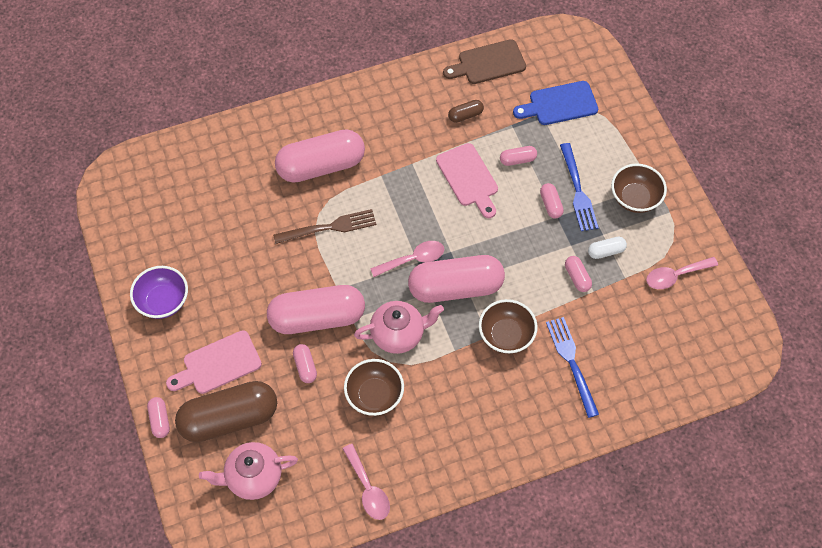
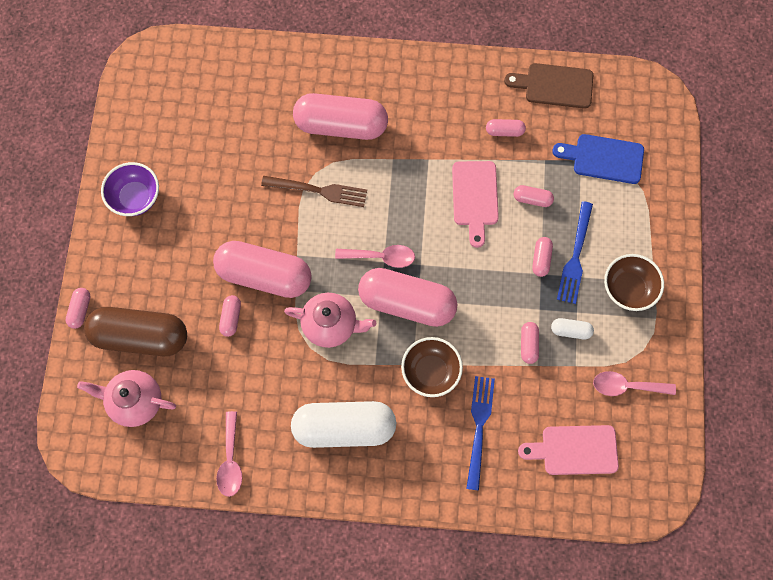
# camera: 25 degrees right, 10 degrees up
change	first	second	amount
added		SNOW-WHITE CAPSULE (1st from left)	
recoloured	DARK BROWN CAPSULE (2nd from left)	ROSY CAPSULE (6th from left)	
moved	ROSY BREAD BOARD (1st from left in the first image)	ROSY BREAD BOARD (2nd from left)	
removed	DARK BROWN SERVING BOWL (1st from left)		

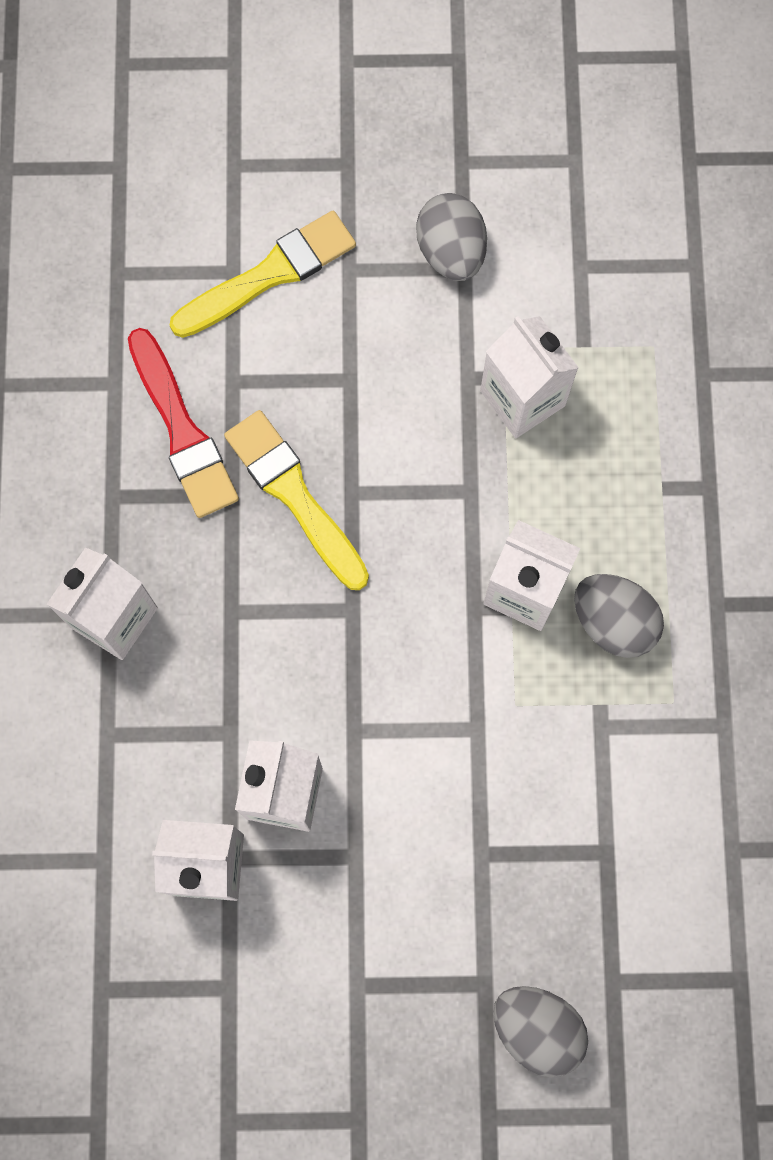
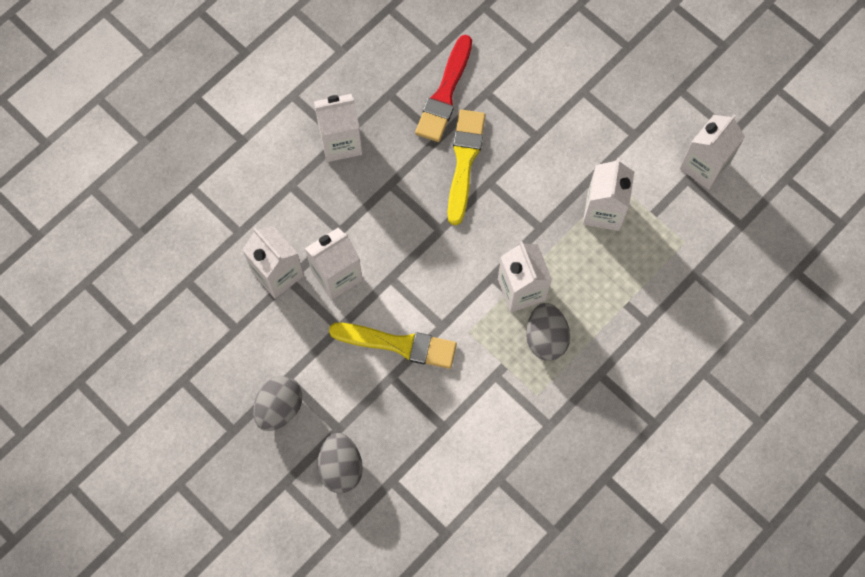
# camera: 45 degrees right, 5 degrees down
change	first	second	amount
moved	GREY TOY EGG (1st from left)		
moved	BRIGHT YELLOW PAINT BRUSH (1st from left)		
added		SNOW-WHITE MILK CARTON (6th from left)	

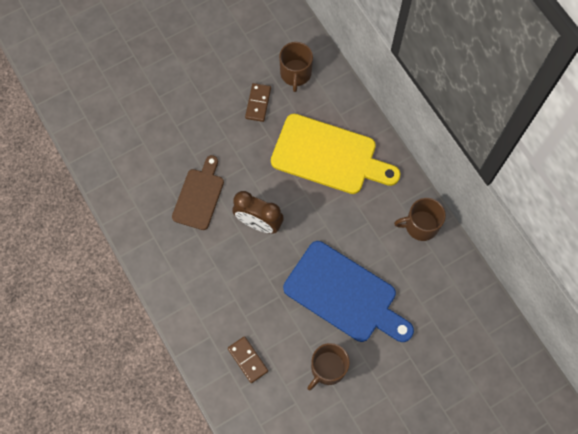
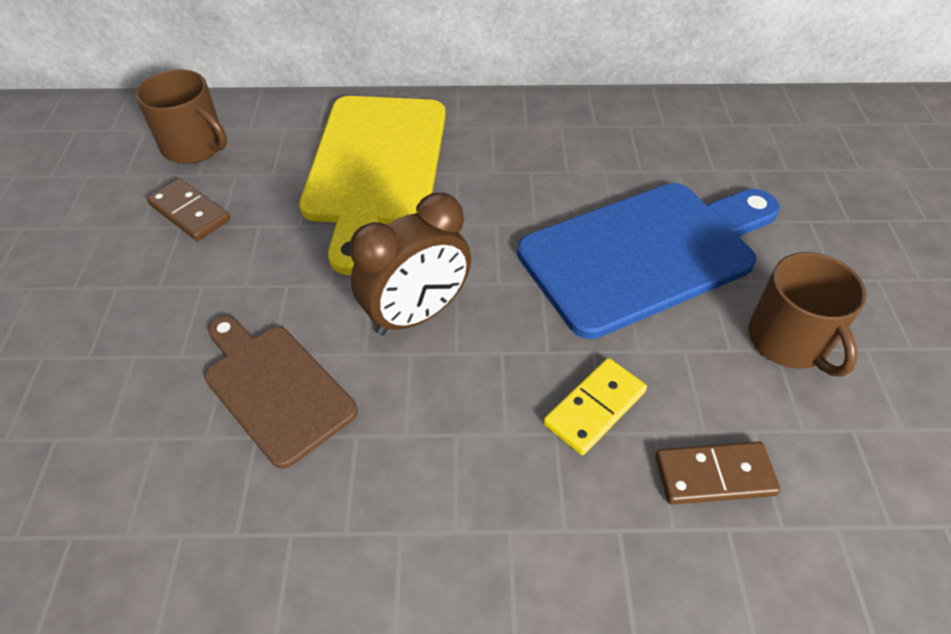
# camera: 60 degrees left, 20 degrees down
change	first	second	amount
turned	BRIGHT YELLOW BREAD BOARD		135 degrees clockwise
added		BRIGHT YELLOW DOMINO TILE	
removed	DARK BROWN TEA MUG (3rd from left)		

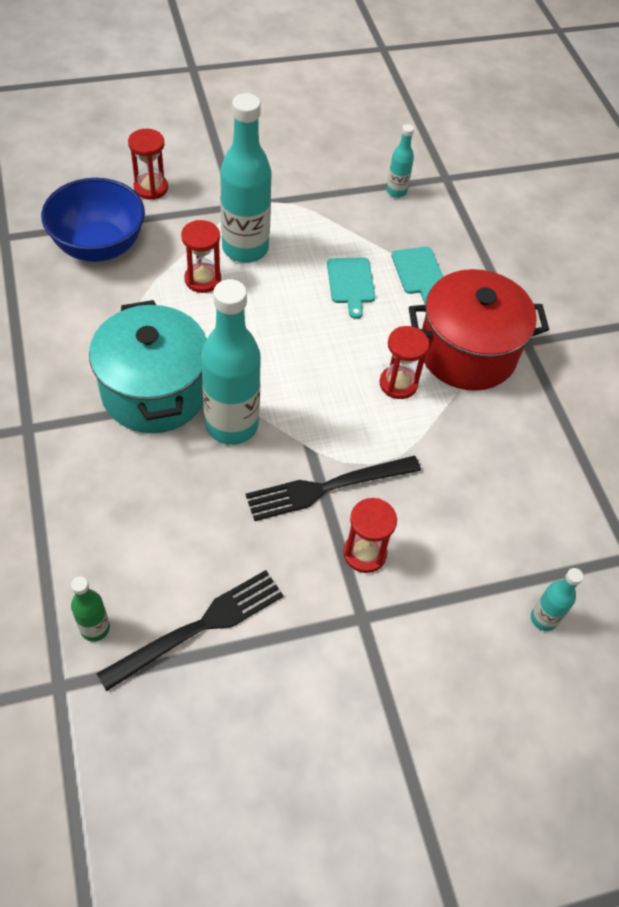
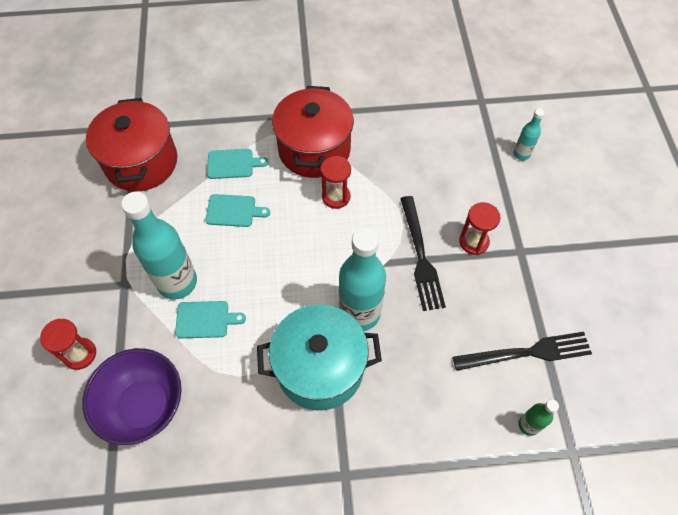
# camera: 75 degrees left, 5 degrees up
change	first	second	amount
recoloured	ROYAL BLUE SERVING BOWL	VIOLET SERVING BOWL	
replaced	AQUA FLASK (3rd from left)	CRIMSON POT (1st from left)	
replaced	CRIMSON SAND TIMER (2nd from left)	AQUA BREAD BOARD (1st from left)	
turned	EBONY TABLE FORK (1st from left in the first image)	EBONY TABLE FORK (2nd from left)	105 degrees clockwise

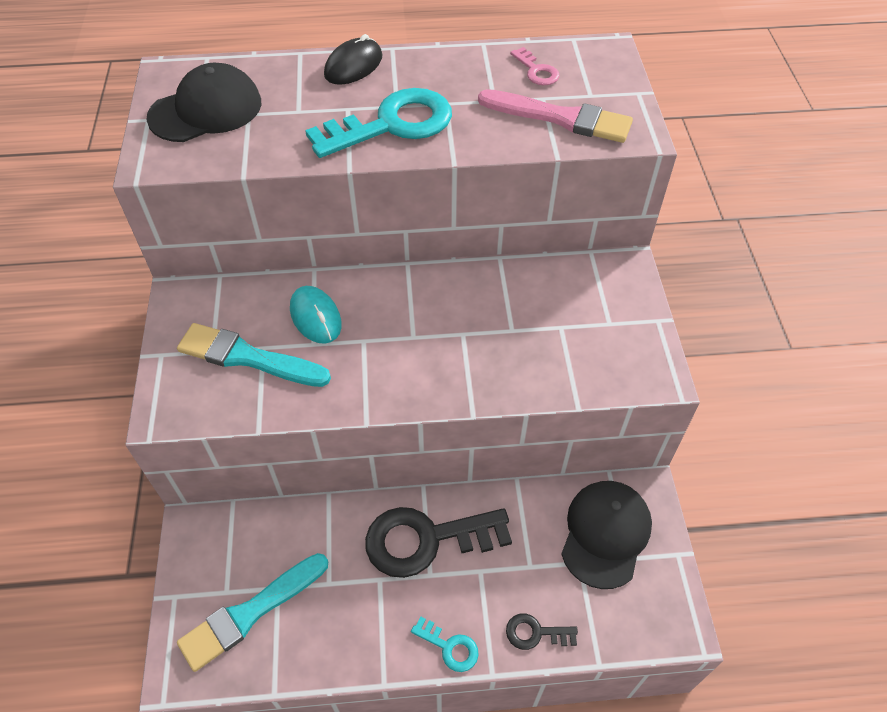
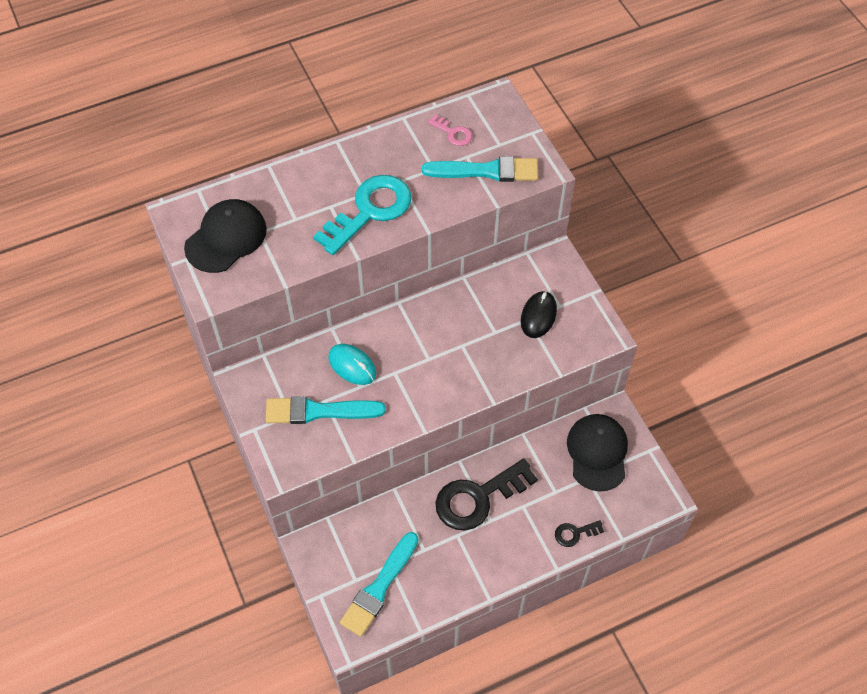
# camera: 20 degrees left, 5 degrees up
change	first	second	amount
recoloured	ROSY PAINT BRUSH	AQUA PAINT BRUSH (3rd from left)	
moved	EBONY COMPUTER MOUSE		
removed	AQUA KEY (2nd from left)		

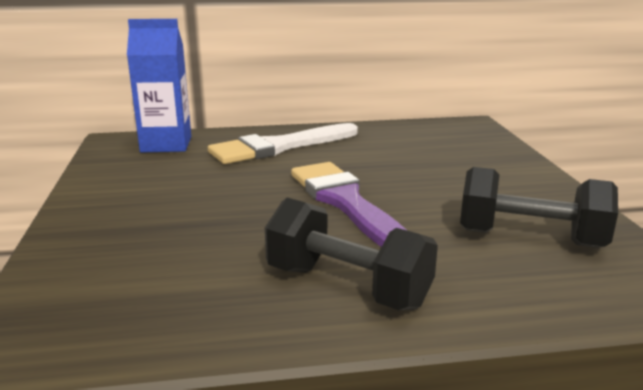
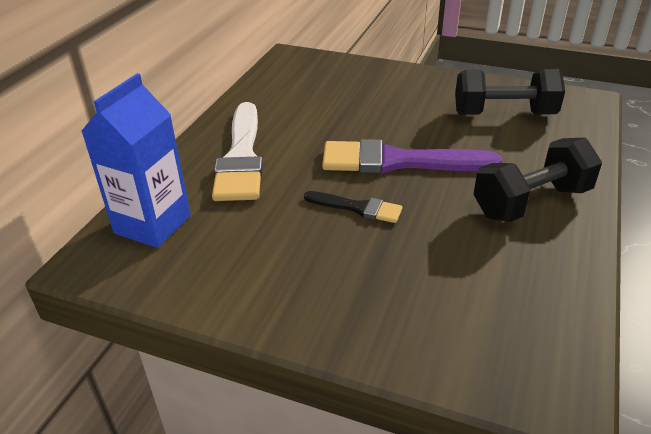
# camera: 60 degrees left, 15 degrees up
change	first	second	amount
added		EBONY PAINT BRUSH	
turned	EBONY DUMBBELL (2nd from left in the first image)	EBONY DUMBBELL (1st from left)	45 degrees clockwise

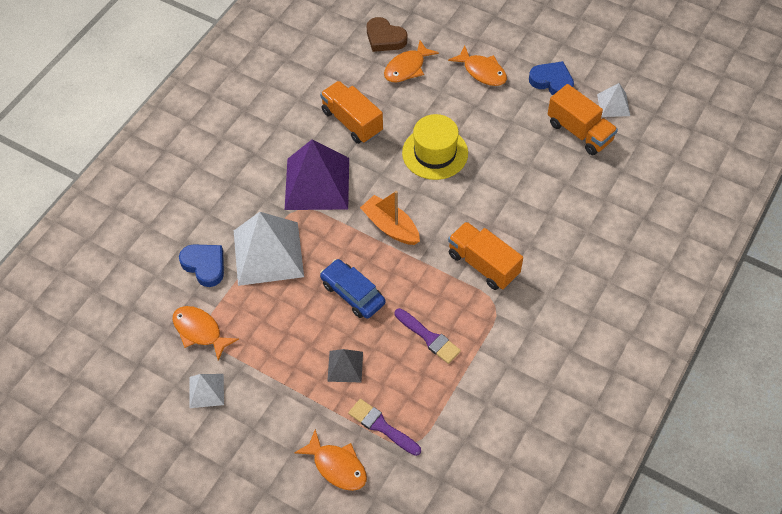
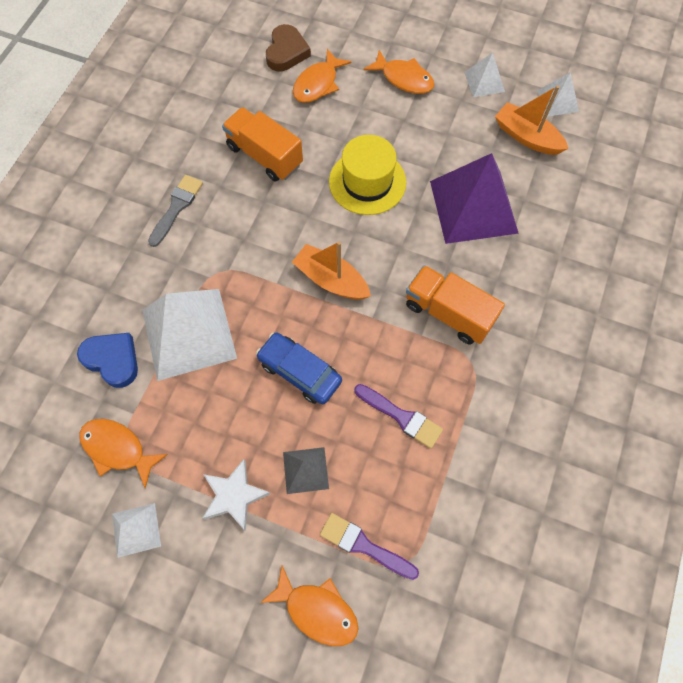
# camera: 10 degrees left, 10 degrees up
change	first	second	amount
added		GREY PAINT BRUSH	
added		SNOW-WHITE STAR SHAPE	
turned	DARK BROWN HEART		105 degrees counterclockwise
moved	VIOLET PYRAMID		
replaced	ROYAL BLUE HEART (2nd from left)	SNOW-WHITE PYRAMID (3rd from left)	
replaced	ORANGE LORRY (3rd from left)	ORANGE SAILBOAT (2nd from left)	

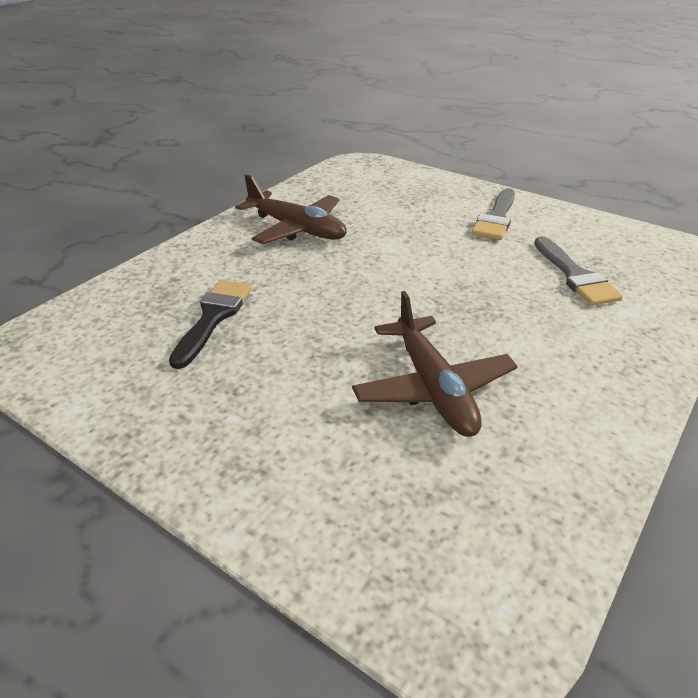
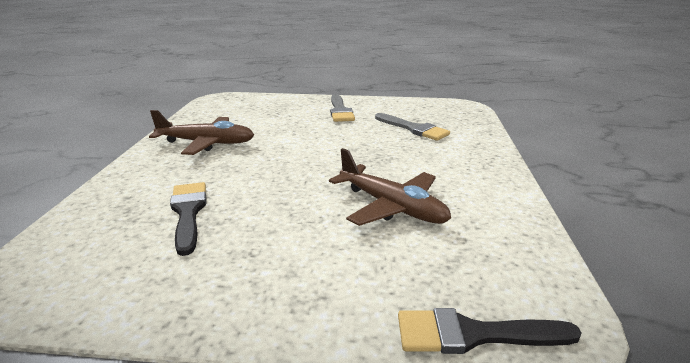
# camera: 30 degrees left, 10 degrees down
change	first	second	amount
added		EBONY PAINT BRUSH (2nd from left)	

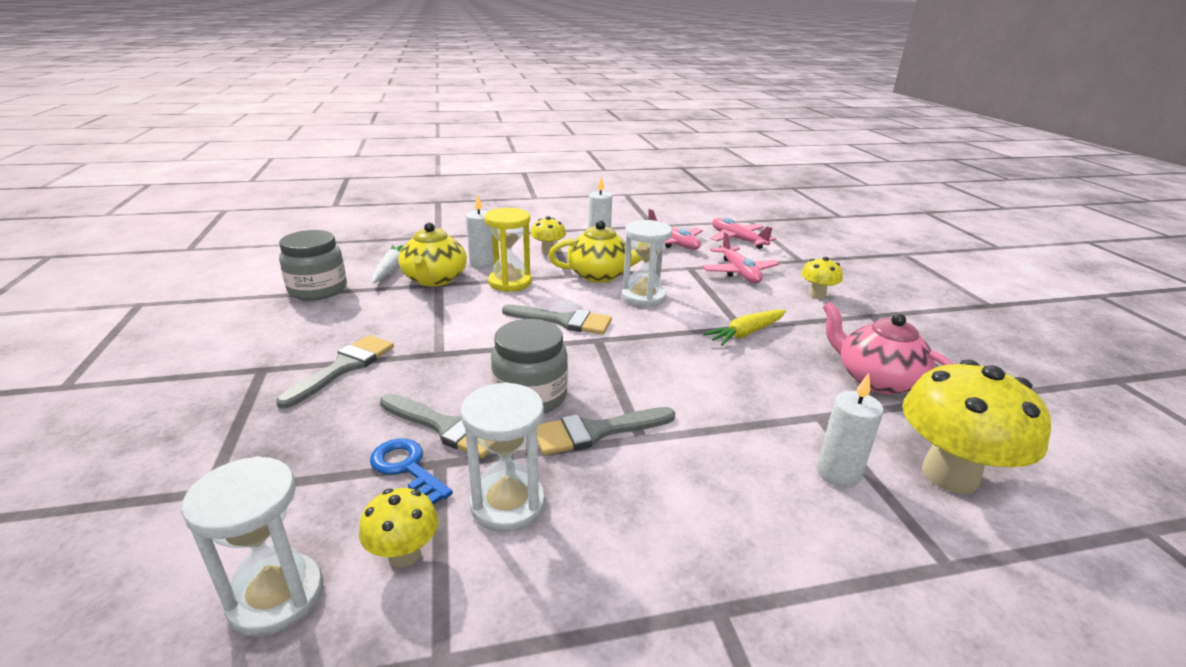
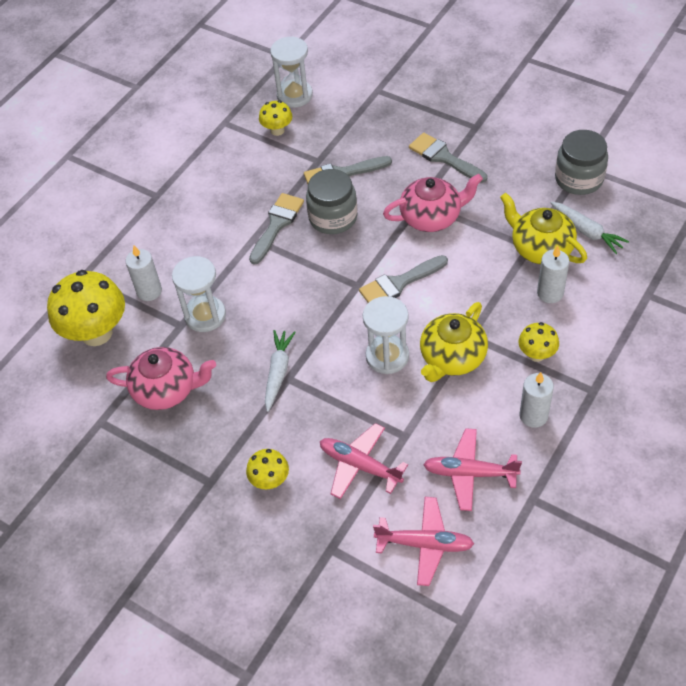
# camera: 140 degrees right, 25 degrees up
change	first	second	amount
moved	SNOW-WHITE SAND TIMER (2nd from left in the first image)	SNOW-WHITE SAND TIMER (1st from left)	
recoloured	BRIGHT YELLOW TOY CARROT	SNOW-WHITE TOY CARROT (1st from left)	
added		ROSY TEAPOT (2nd from left)	
turned	GREY PAINT BRUSH (1st from left in the first image)	GREY PAINT BRUSH (4th from left)	150 degrees clockwise
removed	ROYAL BLUE KEY		
removed	BRIGHT YELLOW SAND TIMER		

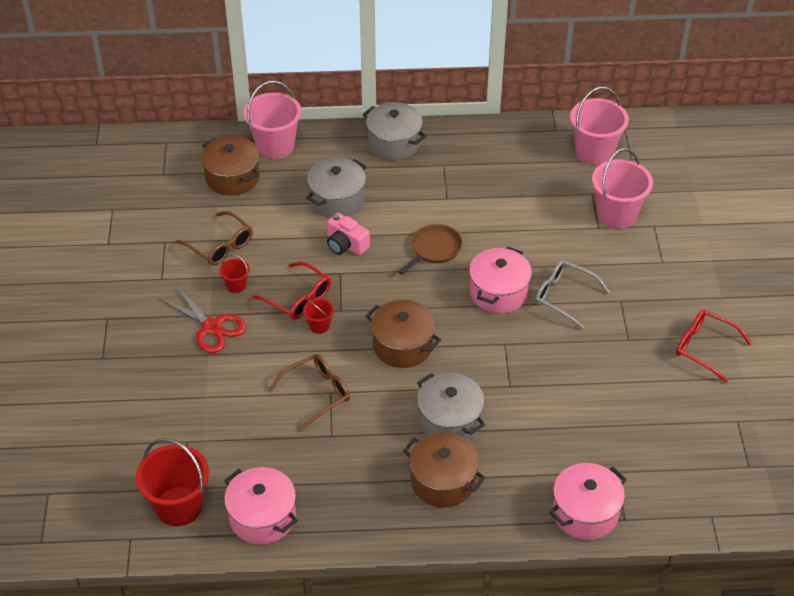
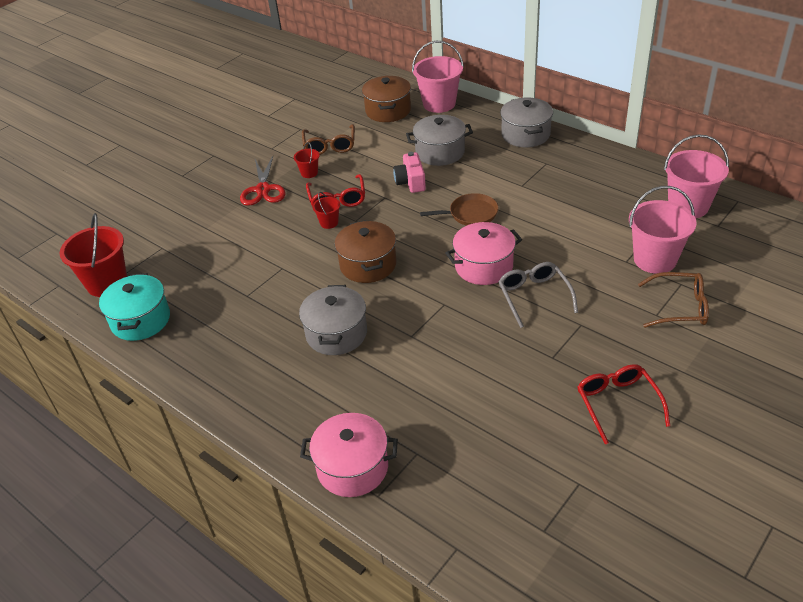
# camera: 45 degrees right, 5 degrees down
change	first	second	amount
recoloured	ROSY POT (1st from left)	AQUA POT	
moved	DARK BROWN SPECTACLES (2nd from left)		
removed	DARK BROWN POT (3rd from left)		

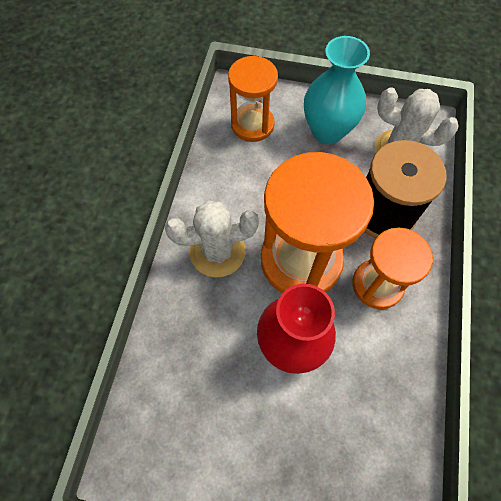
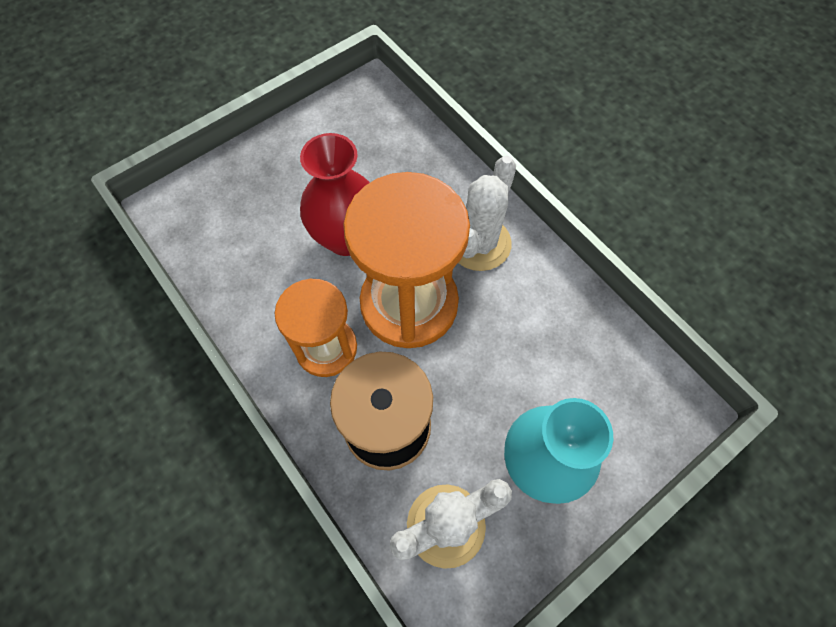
# camera: 130 degrees right, 0 degrees up
change	first	second	amount
removed	ORANGE SAND TIMER (1st from left)		

